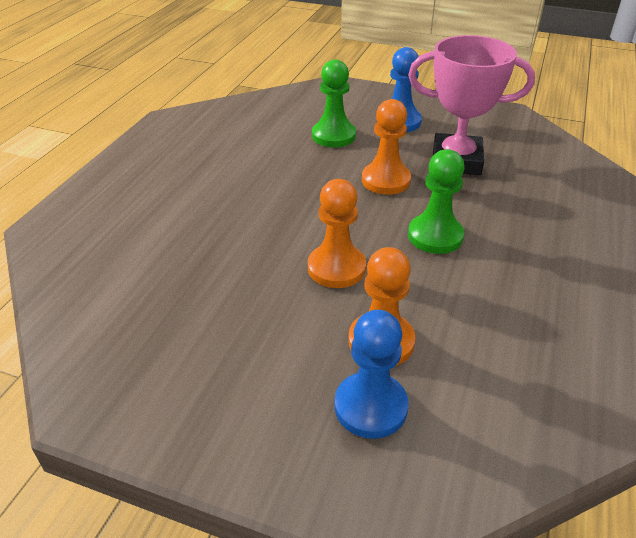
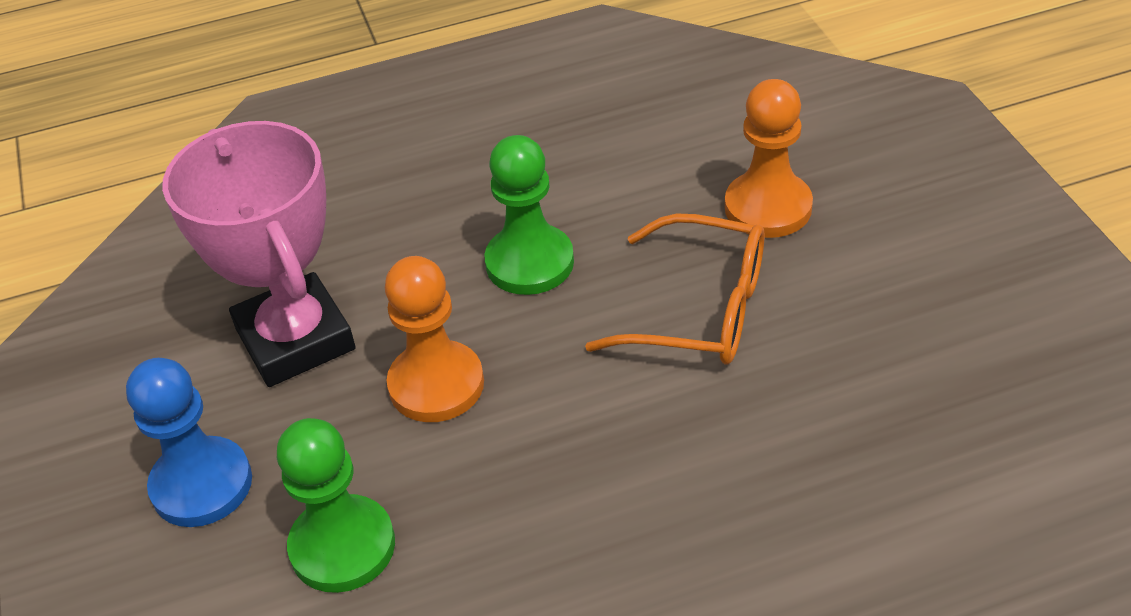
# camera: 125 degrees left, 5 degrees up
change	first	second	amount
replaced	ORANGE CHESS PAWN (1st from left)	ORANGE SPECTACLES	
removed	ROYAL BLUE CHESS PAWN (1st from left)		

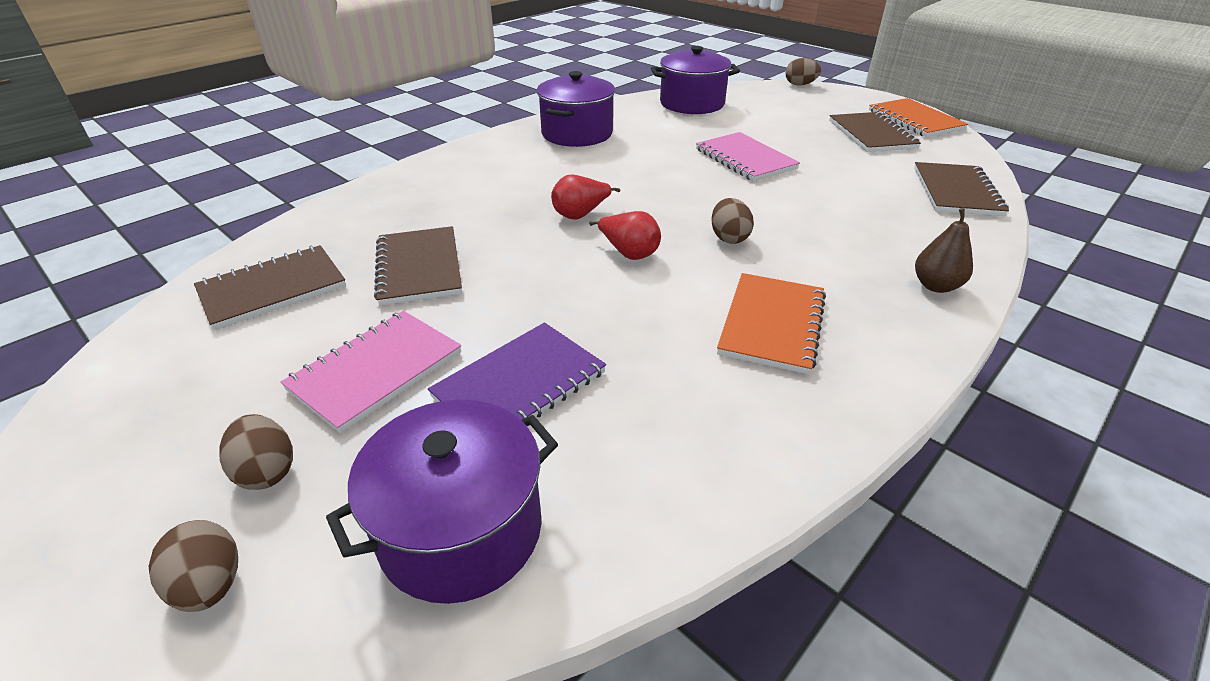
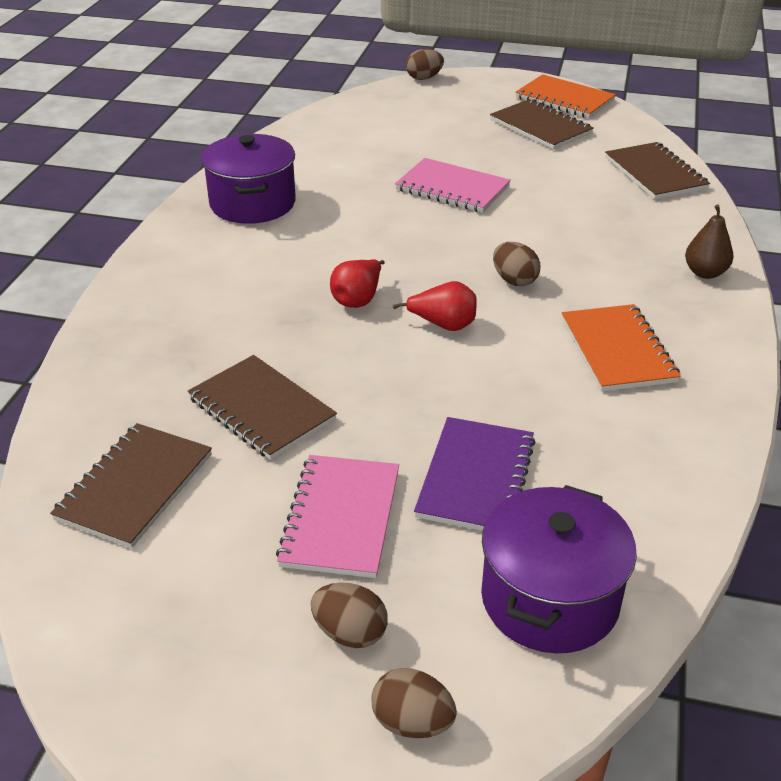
# camera: 30 degrees left, 0 degrees up
change	first	second	amount
removed	VIOLET POT (3rd from left)		

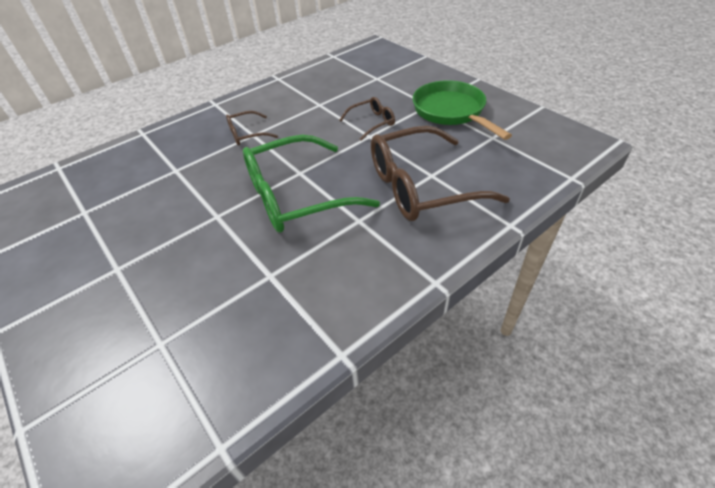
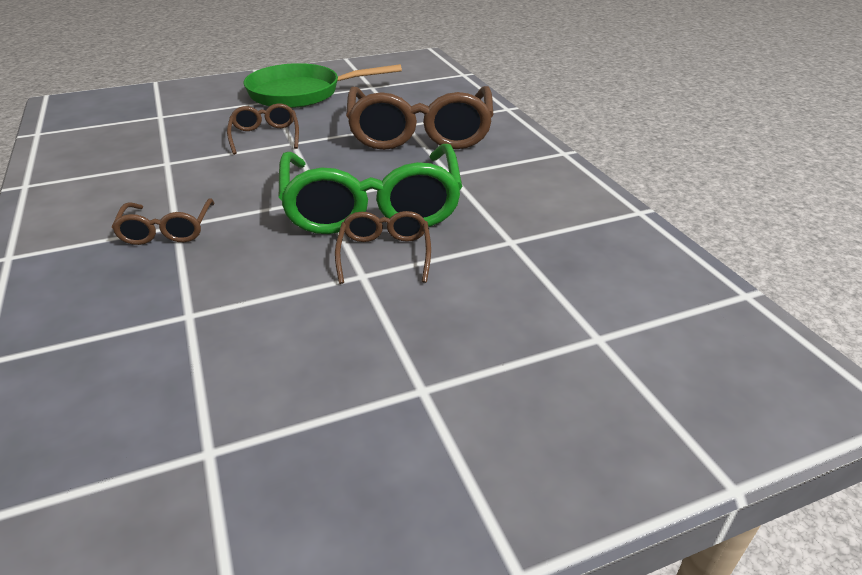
# camera: 75 degrees left, 10 degrees down
change	first	second	amount
added		DARK BROWN SPECTACLES (3rd from left)	

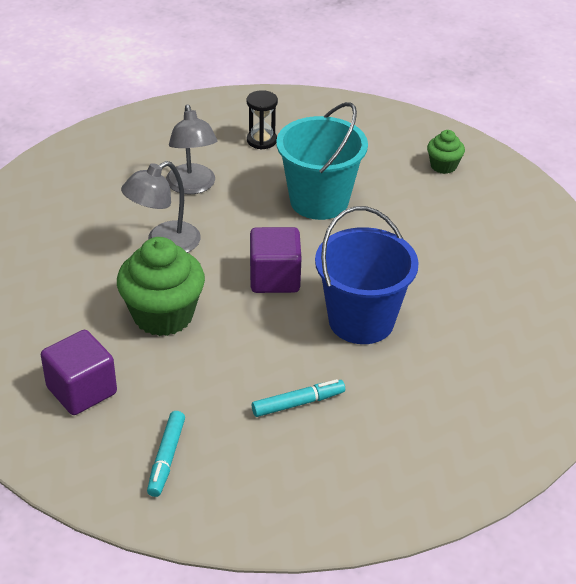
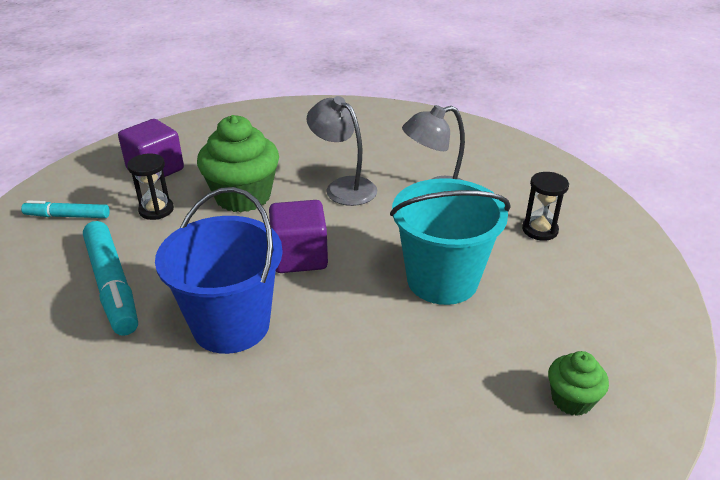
# camera: 85 degrees right, 5 degrees down
change	first	second	amount
resized	AQUA FELT PEN (2nd from left)		x1.69
added		EBONY SAND TIMER (1st from left)	

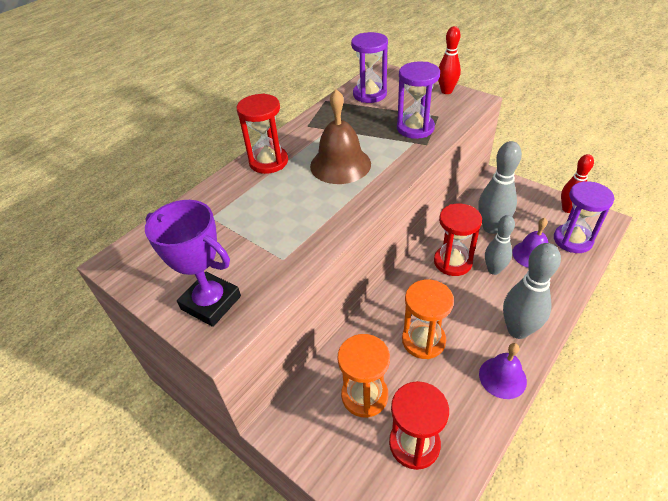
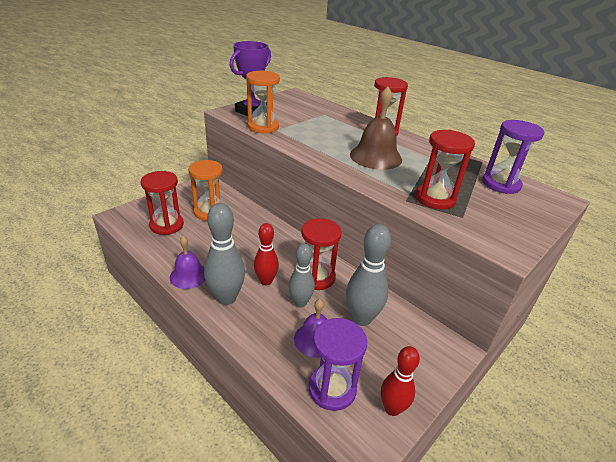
# camera: 90 degrees right, 10 degrees down
change	first	second	amount
moved	ORANGE SAND TIMER (2nd from left)		
moved	CRIMSON TENPIN (1st from left)		
recoloured	VIOLET SAND TIMER (2nd from left)	CRIMSON SAND TIMER (4th from left)	

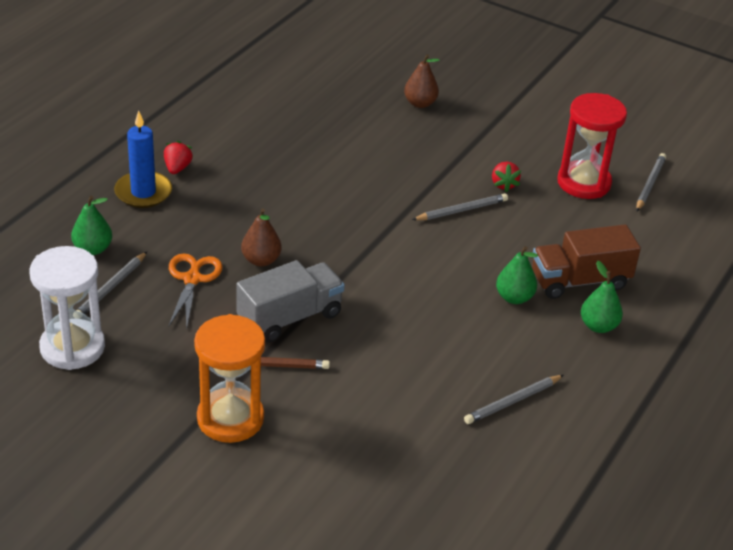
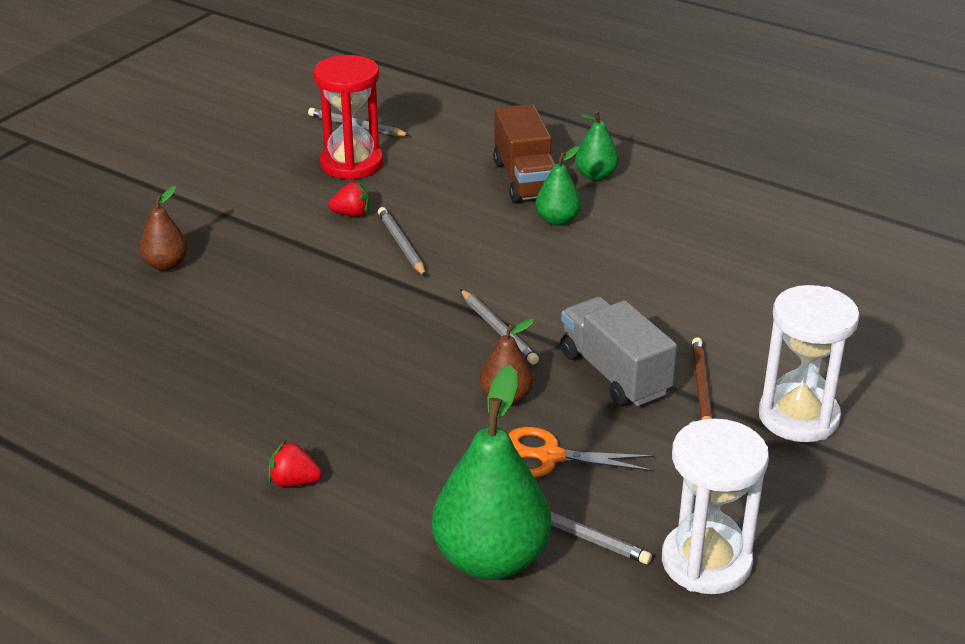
# camera: 85 degrees left, 5 degrees down
change	first	second	amount
resized	EMERALD PEAR FRUIT (1st from left)		x1.92
moved	GREY WOODEN PENCIL (3rd from left)		
recoloured	ORANGE SAND TIMER	SNOW-WHITE SAND TIMER (2nd from left)	
removed	ROYAL BLUE PILLAR CANDLE		

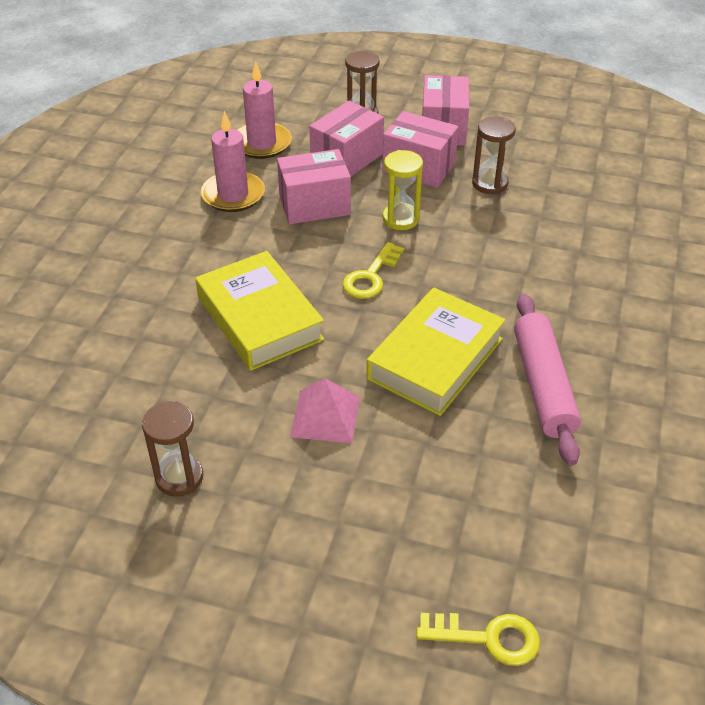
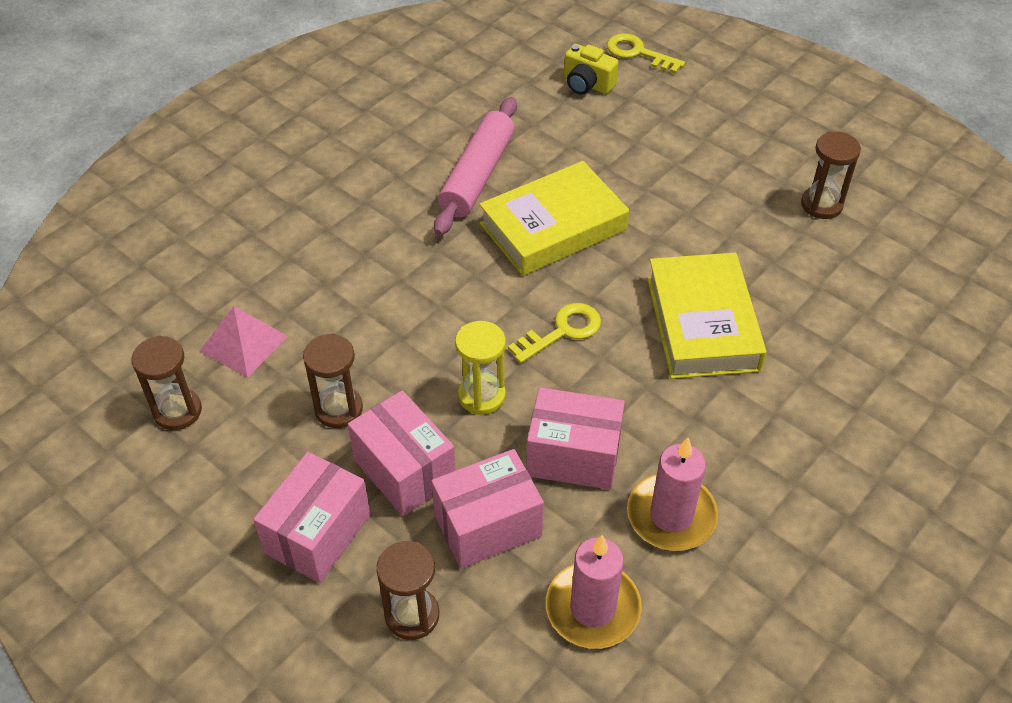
# camera: 155 degrees left, 5 degrees up
change	first	second	amount
added		DARK BROWN SAND TIMER (1st from left)	
moved	ROSY PYRAMID		
added		BRIGHT YELLOW CAMERA	

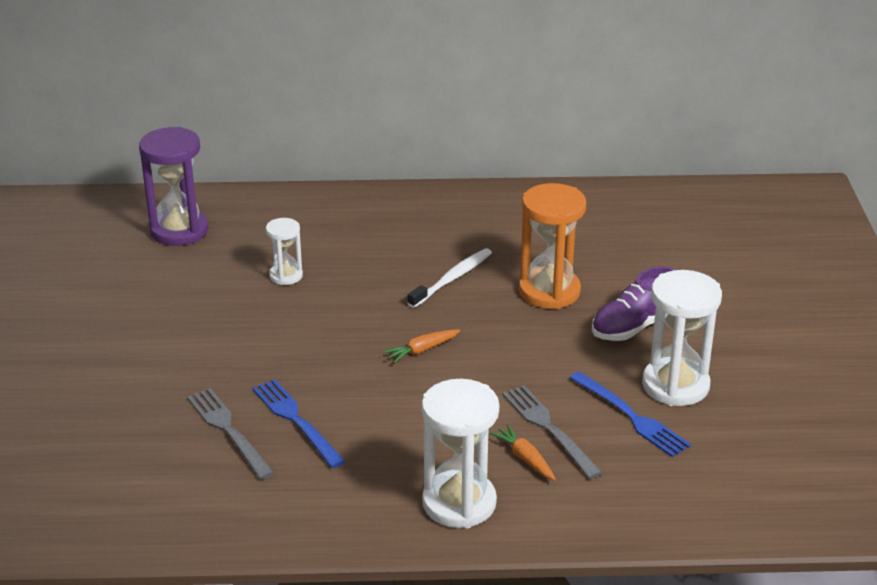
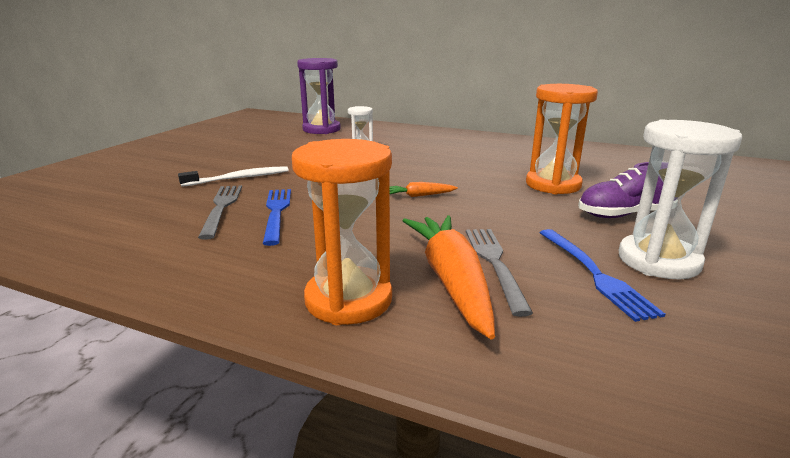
# camera: 25 degrees right, 10 degrees down
change	first	second	amount
moved	SNOW-WHITE DENTAL BRUSH		
recoloured	SNOW-WHITE SAND TIMER (2nd from left)	ORANGE SAND TIMER (1st from left)	
resized	ORANGE TOY CARROT (2nd from left)		x2.16

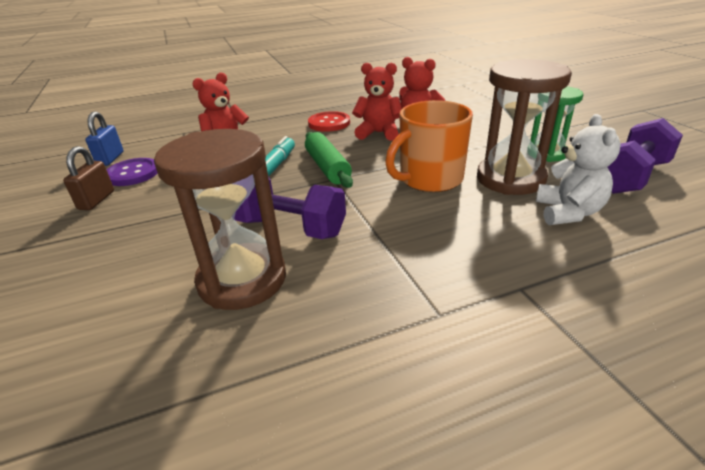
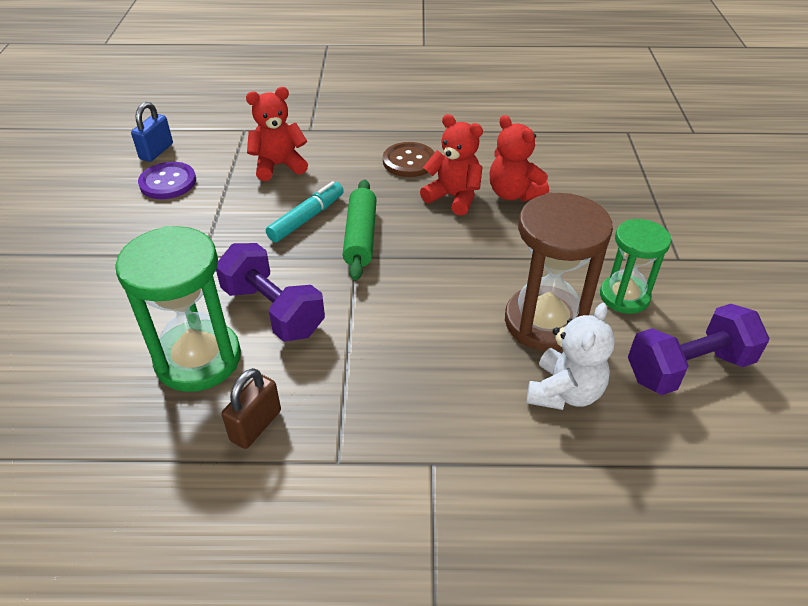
# camera: 20 degrees right, 10 degrees up
change	first	second	amount
recoloured	DARK BROWN SAND TIMER (1st from left)	EMERALD SAND TIMER (1st from left)	
moved	DARK BROWN LOCK		
recoloured	CRIMSON BUTTON	DARK BROWN BUTTON	
removed	ORANGE TEA MUG		

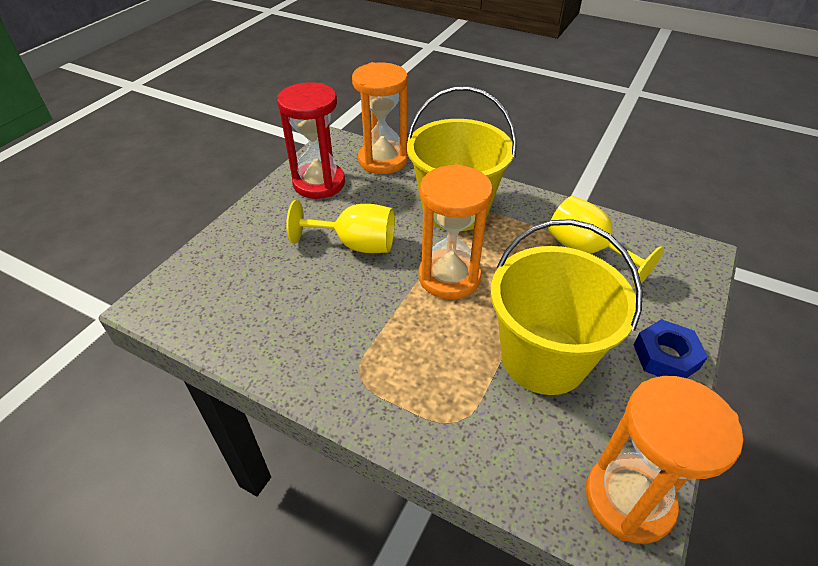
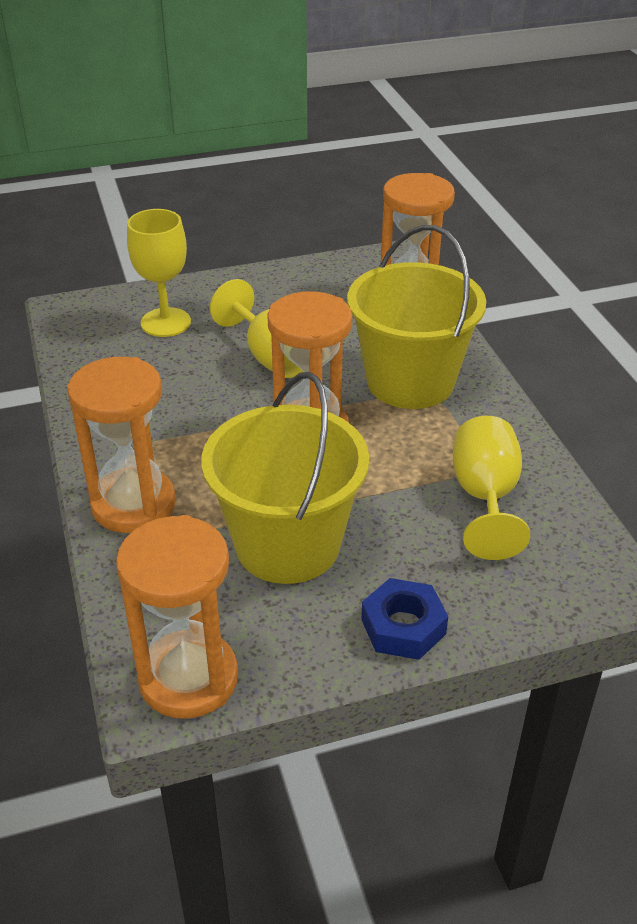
# camera: 45 degrees right, 5 degrees down
change	first	second	amount
added		ORANGE SAND TIMER (1st from left)	
added		BRIGHT YELLOW CHALICE (1st from left)	
removed	CRIMSON SAND TIMER		

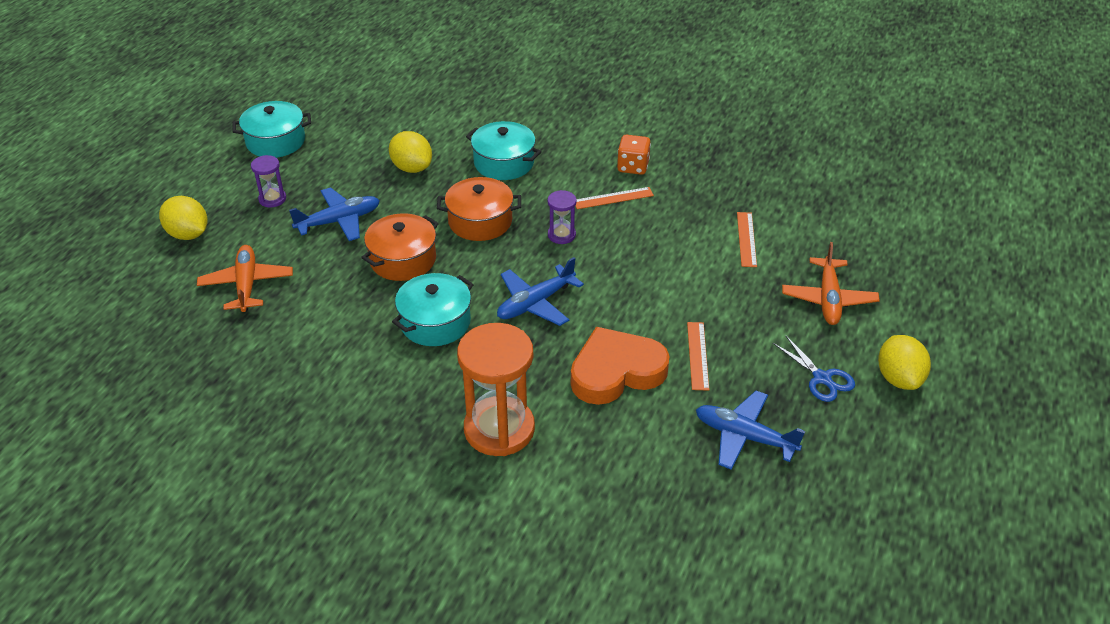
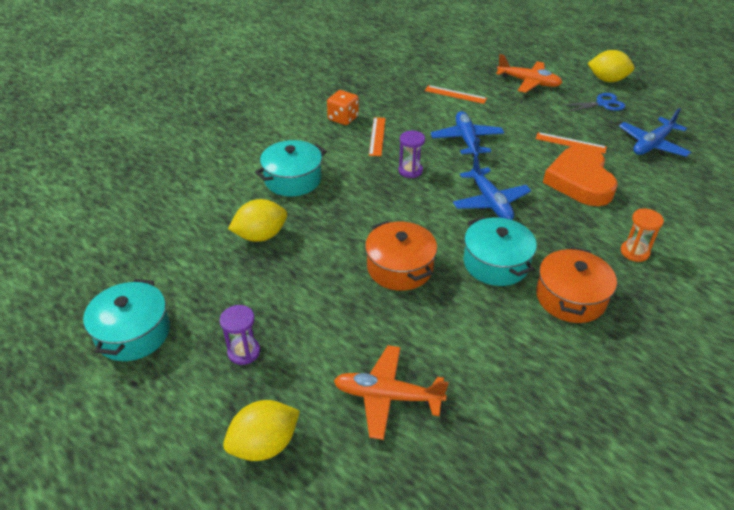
# camera: 70 degrees left, 0 degrees up
change	first	second	amount
moved	ROYAL BLUE TOY PLANE (1st from left)		
moved	ORANGE POT (2nd from left)		
resized	ORANGE SAND TIMER		x0.47

